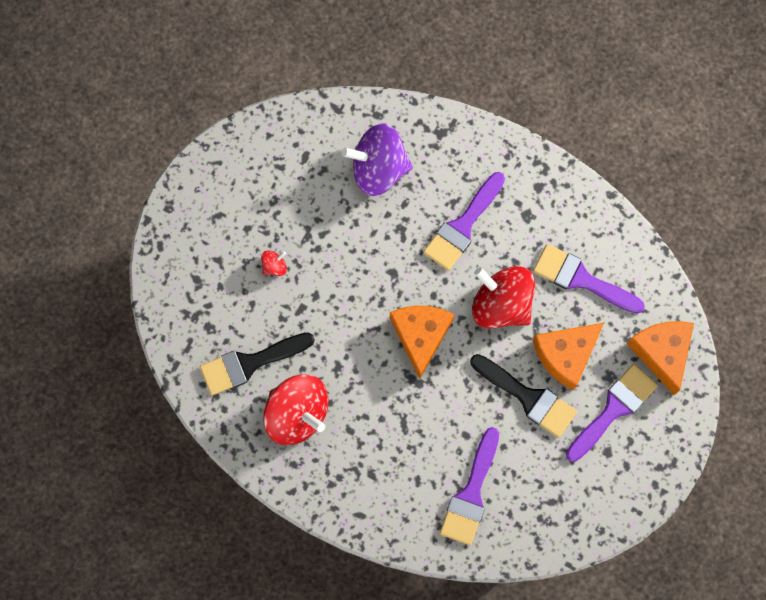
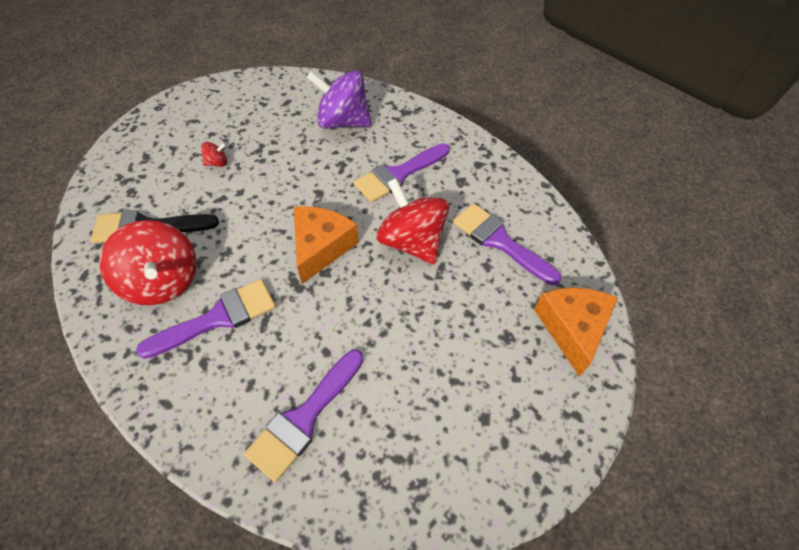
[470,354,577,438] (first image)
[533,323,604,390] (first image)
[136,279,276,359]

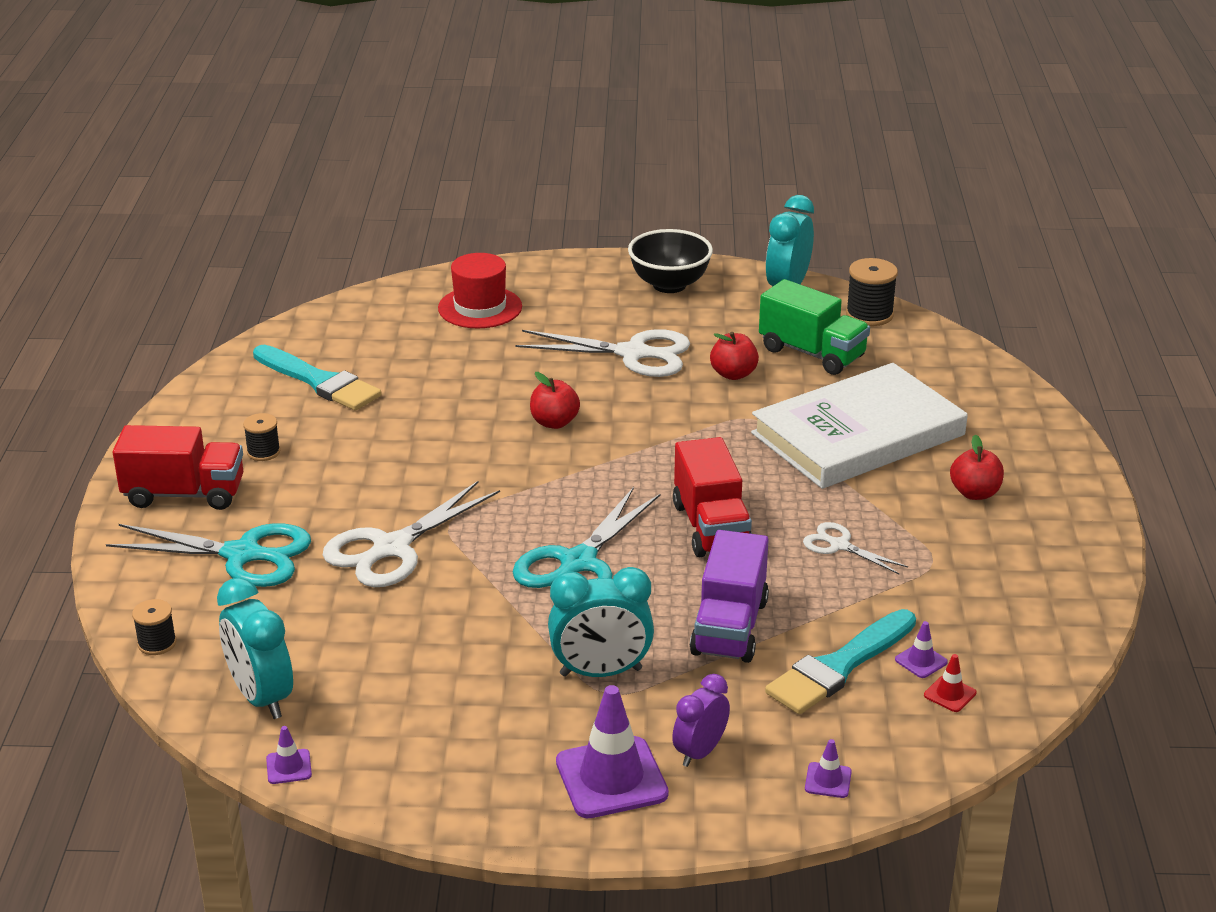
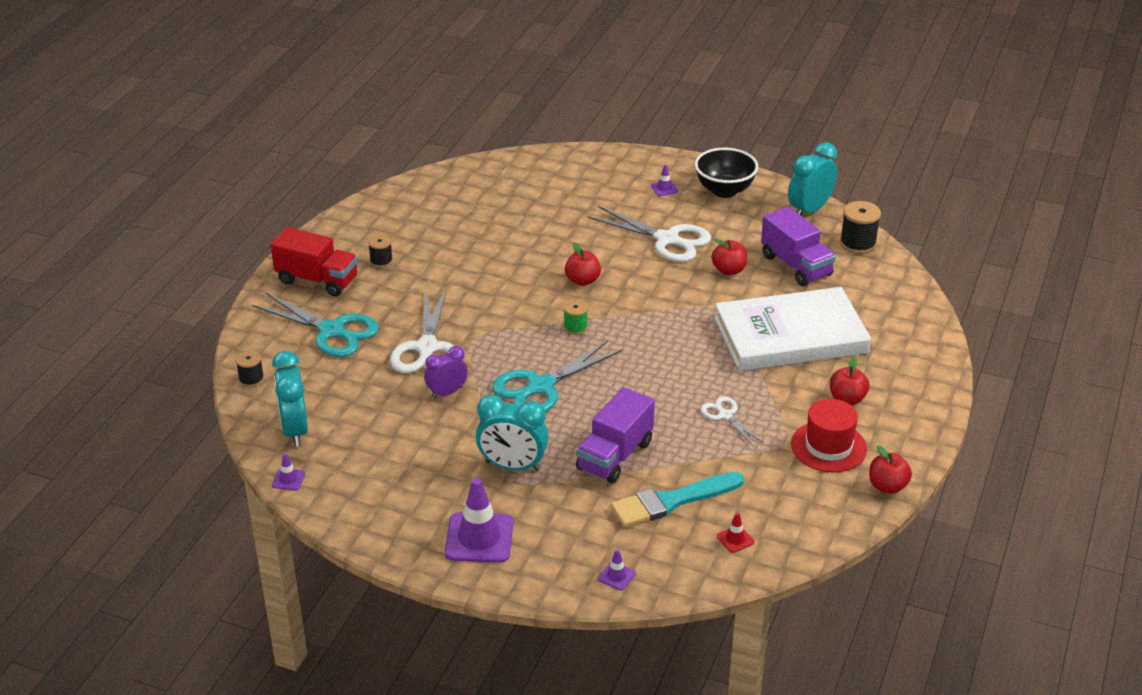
[253,345,382,411] (first image)
[390,288,453,373]
[791,399,867,473]
[424,346,468,399]
[673,437,752,557] (first image)
[761,207,836,286]
[651,165,678,196]
[564,300,588,335]
[869,445,912,494]

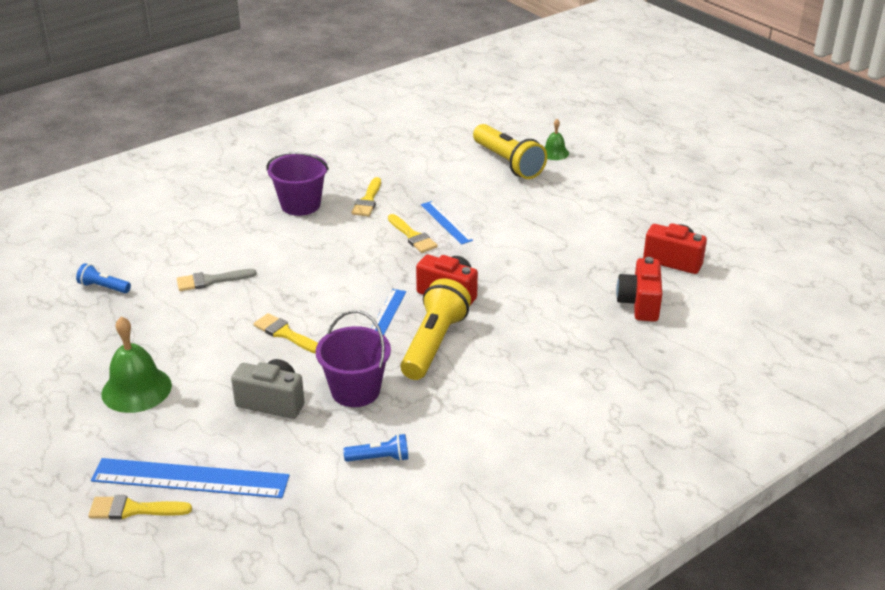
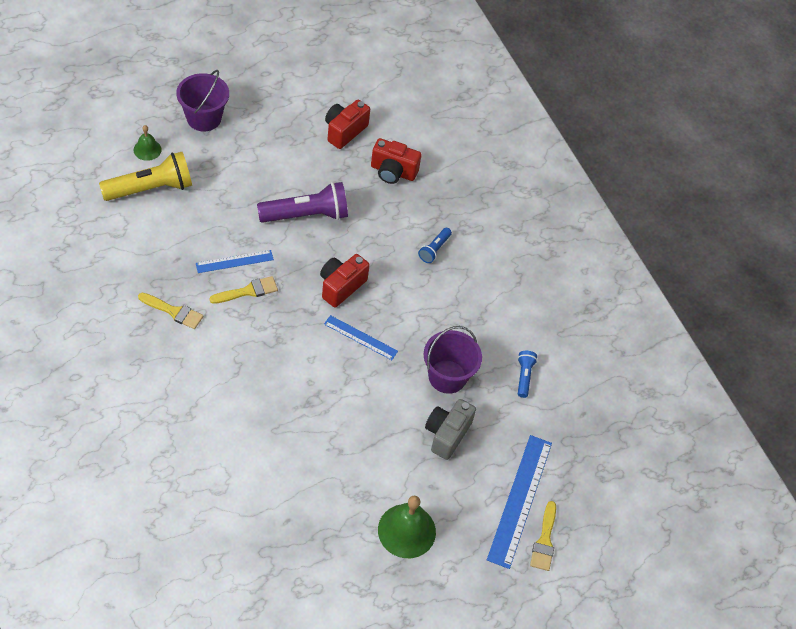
[418,228,452,263]
[177,269,257,291] (first image)
[254,313,318,354] (first image)
[176,70,229,132]
[401,278,471,380] (first image)
[257,182,348,223]

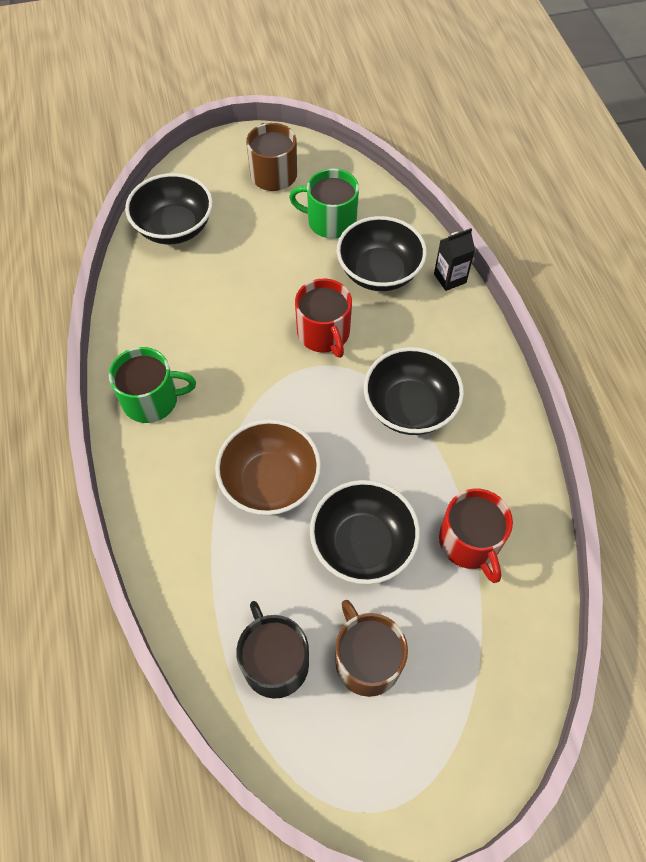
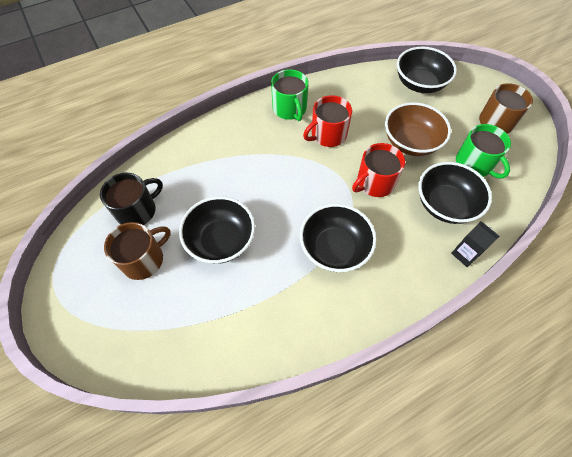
[385,102,451,156]
[456,124,511,178]
[303,95,352,147]

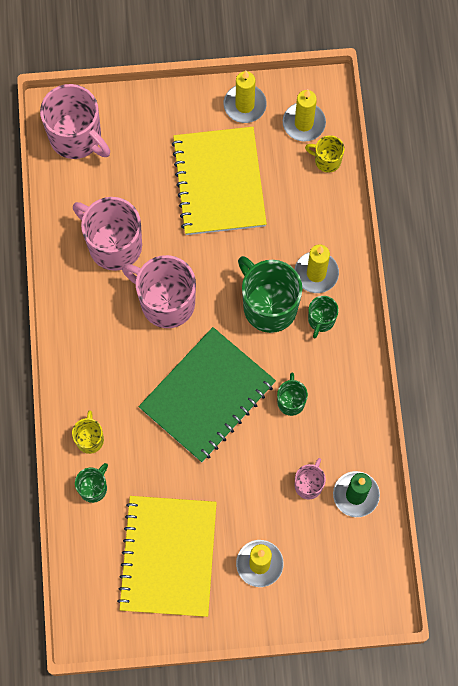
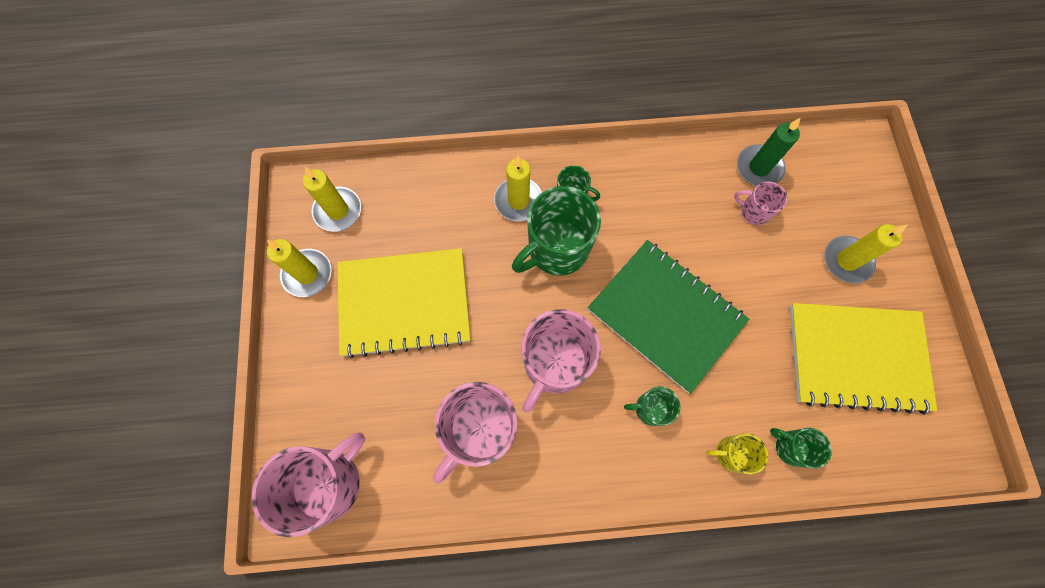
[624,386,680,426]
[305,135,345,173] (first image)

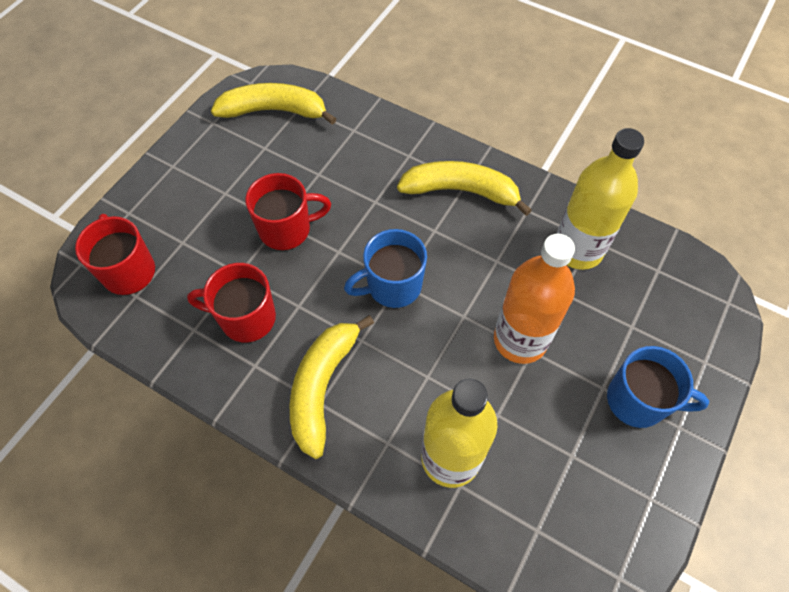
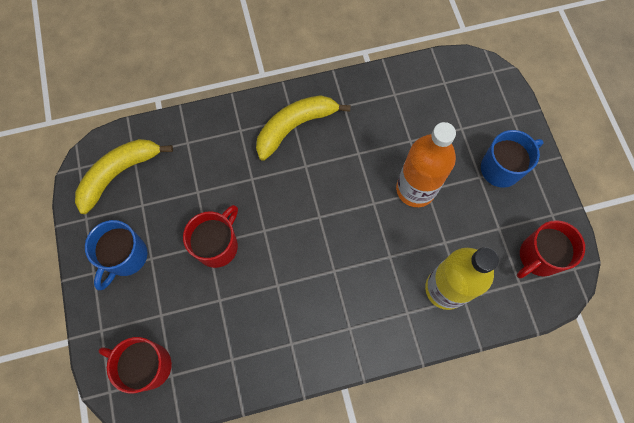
[517,220,585,278]
[290,315,374,459] (first image)
[85,220,148,291]
[557,128,644,270] (first image)

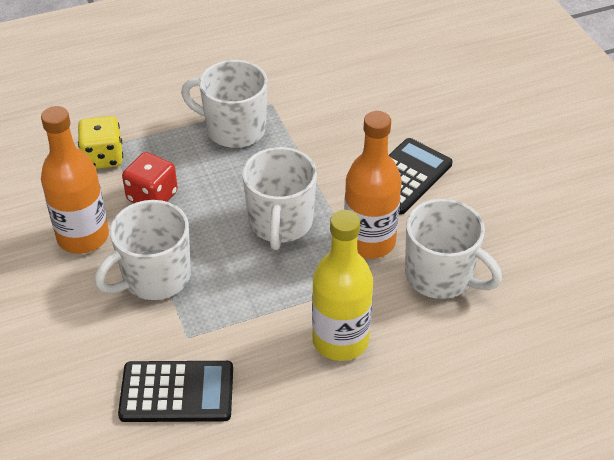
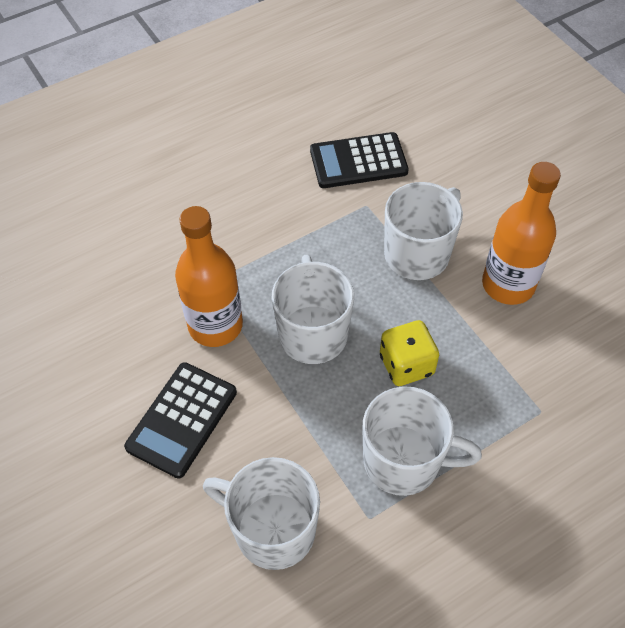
[380,320,439,386]
[122,152,178,203] (first image)
[312,210,373,361] (first image)
[203,457,320,570]

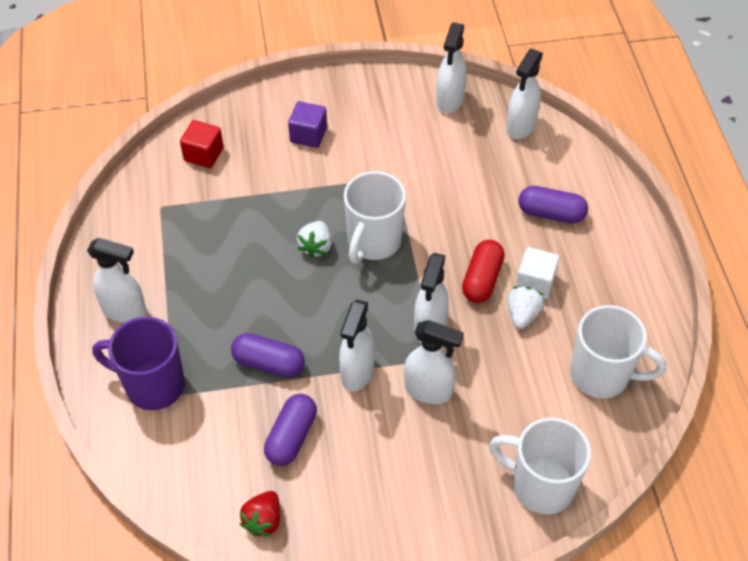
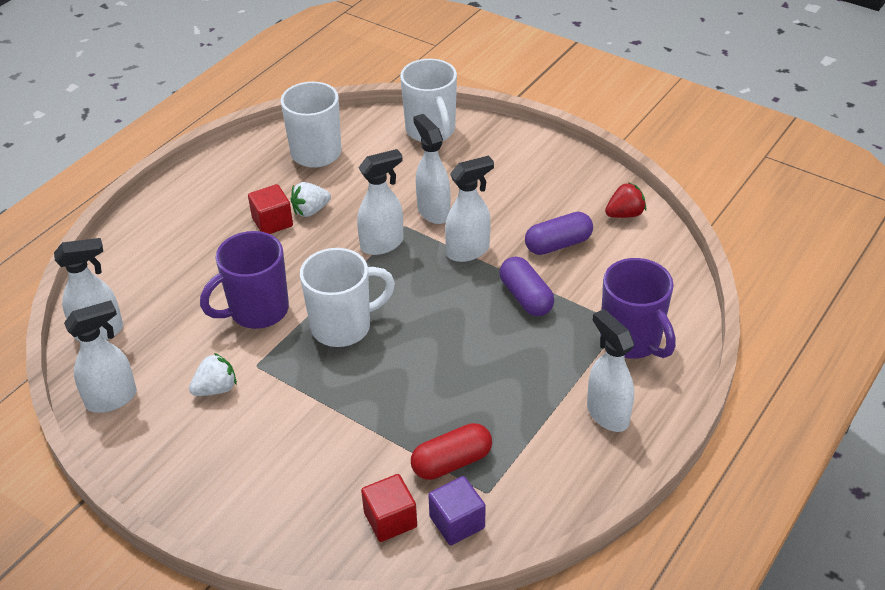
[428,476,485,545]
[189,353,237,396]
[411,423,492,480]
[248,184,293,234]
[519,186,588,224] (first image)
[200,231,289,329]

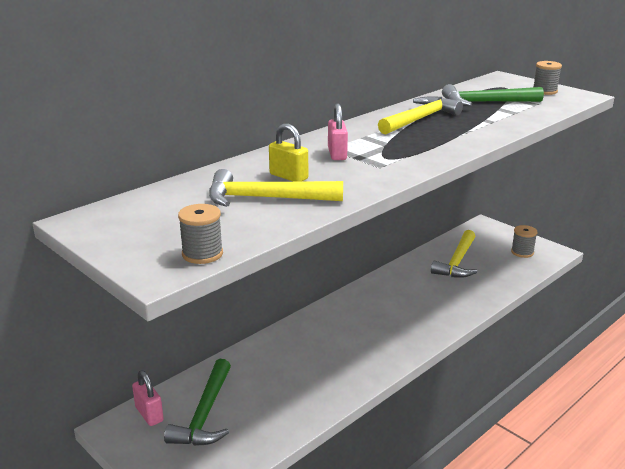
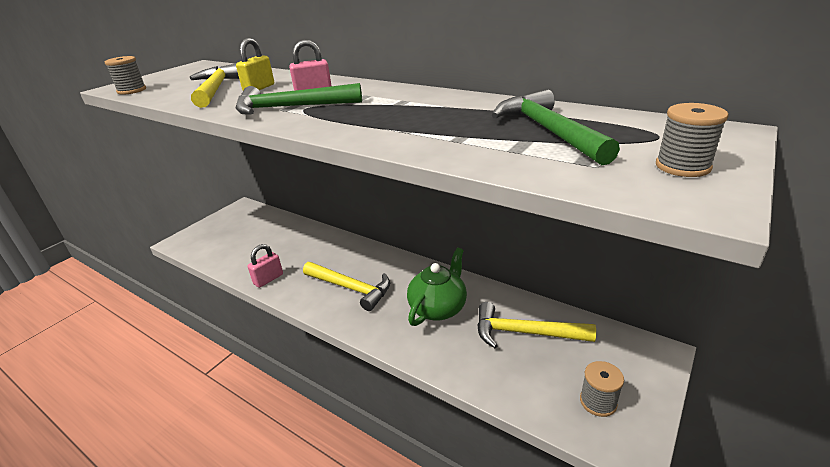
[247,244,283,288]
[236,83,362,114]
[303,262,390,311]
[407,248,467,326]

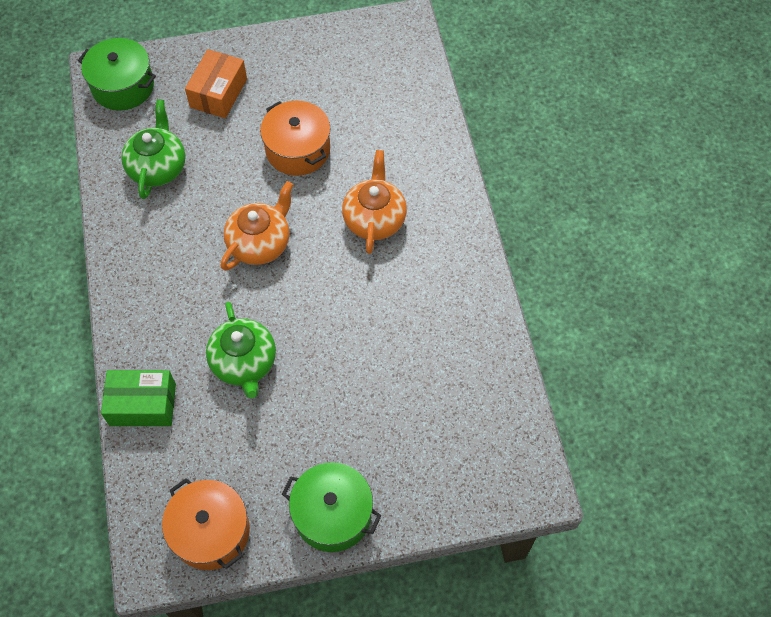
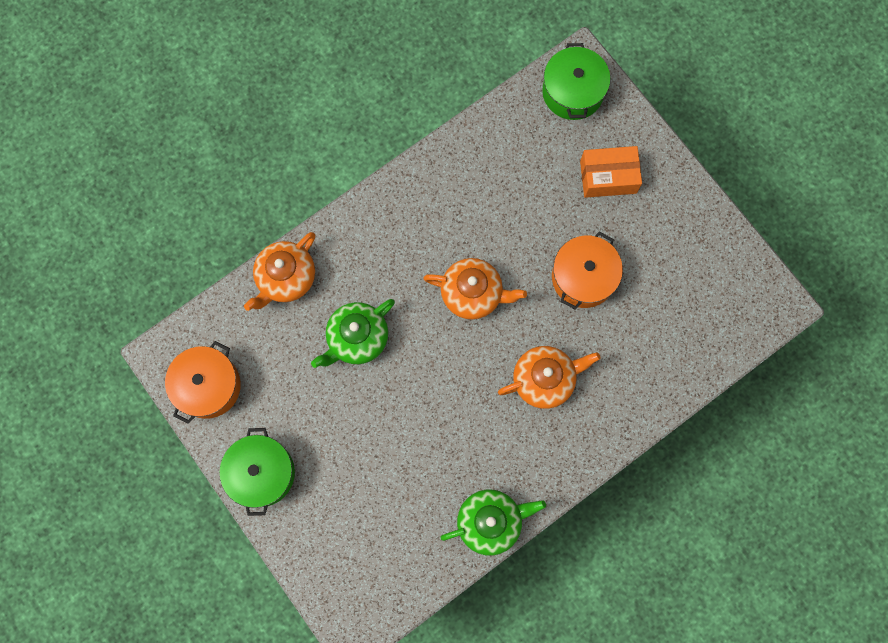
[244,232,315,311]
[440,490,546,556]

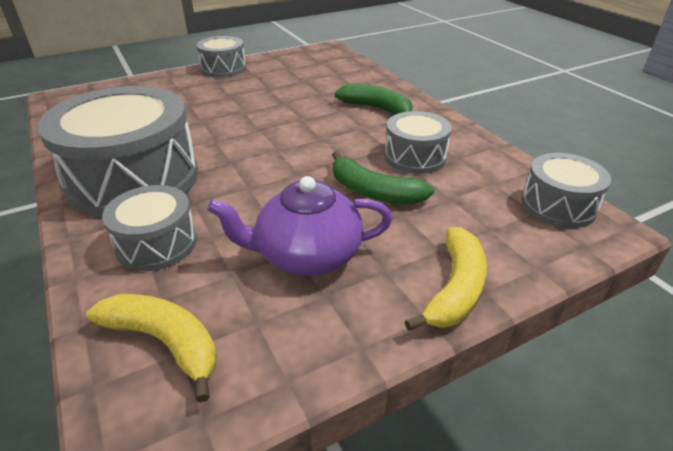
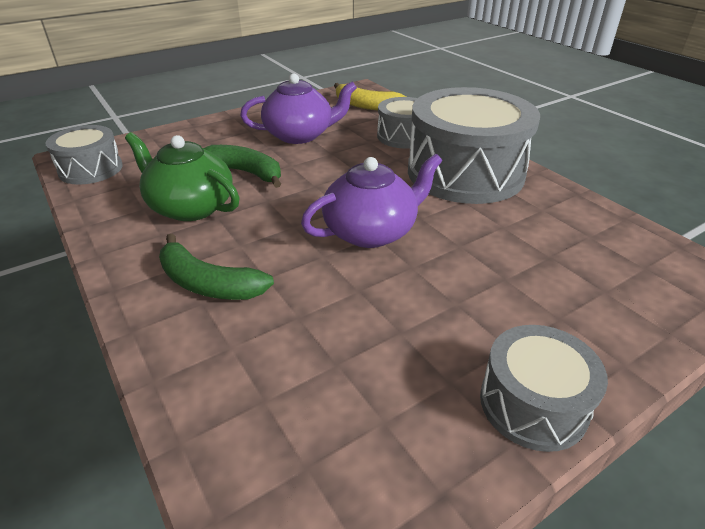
[125,132,240,221]
[405,227,487,331] (first image)
[301,154,442,248]

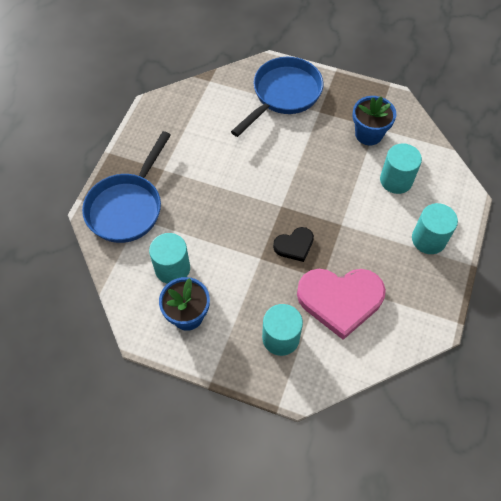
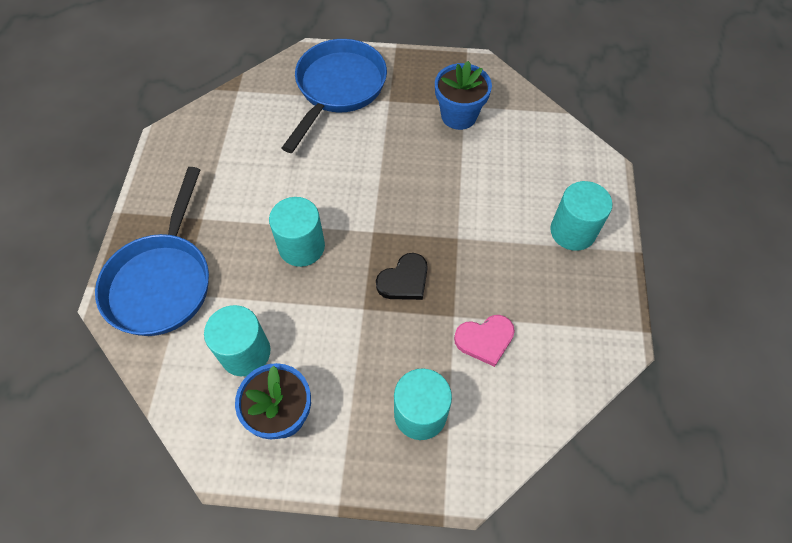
[454,315,515,367]
[269,197,325,267]

